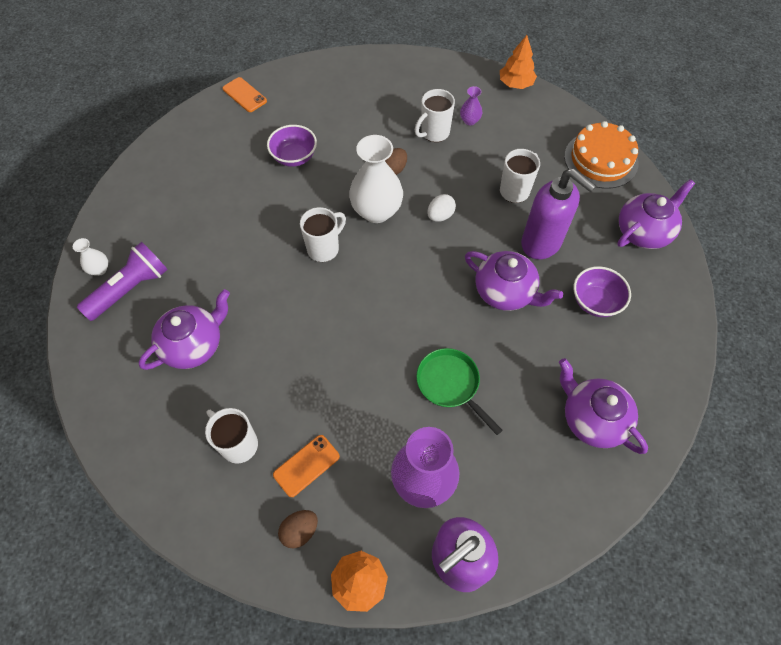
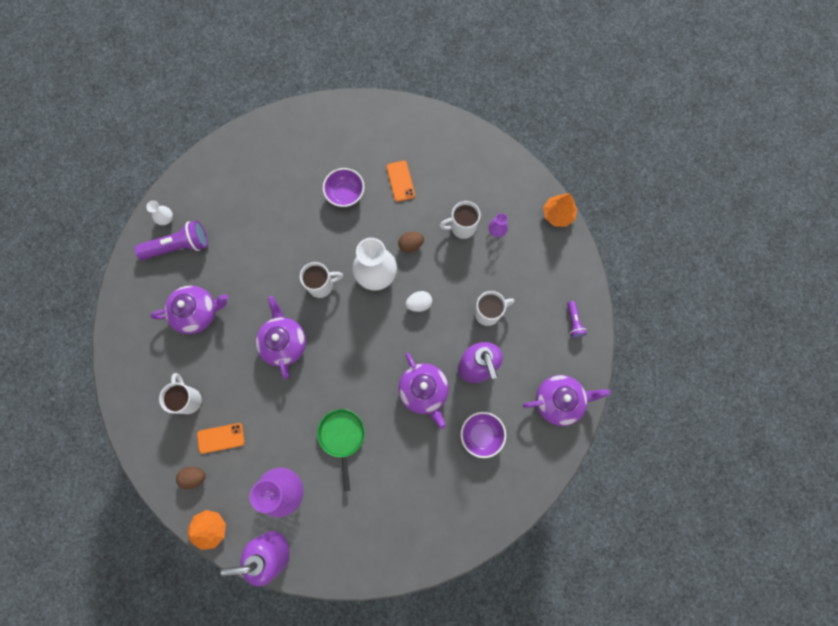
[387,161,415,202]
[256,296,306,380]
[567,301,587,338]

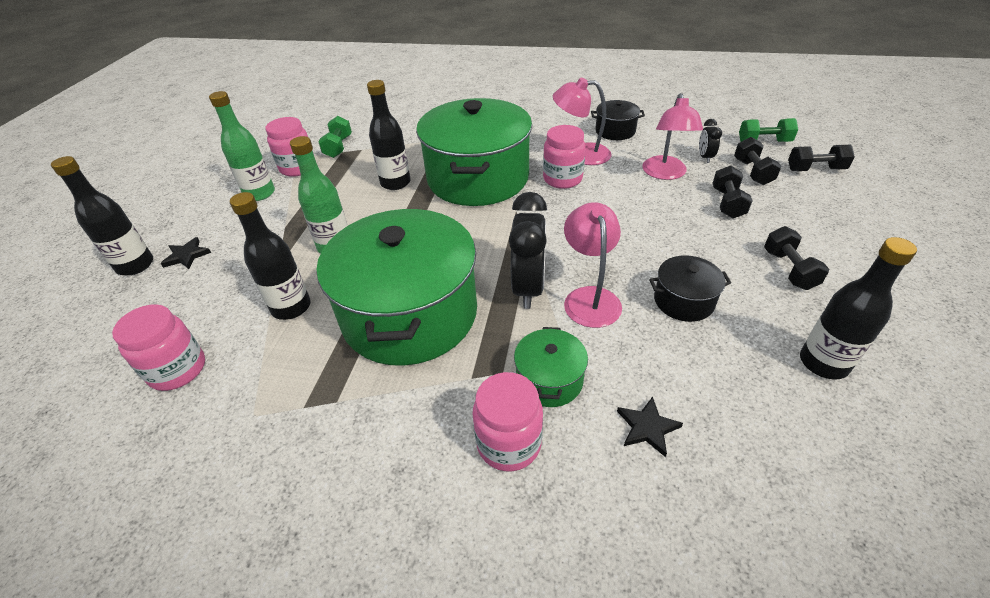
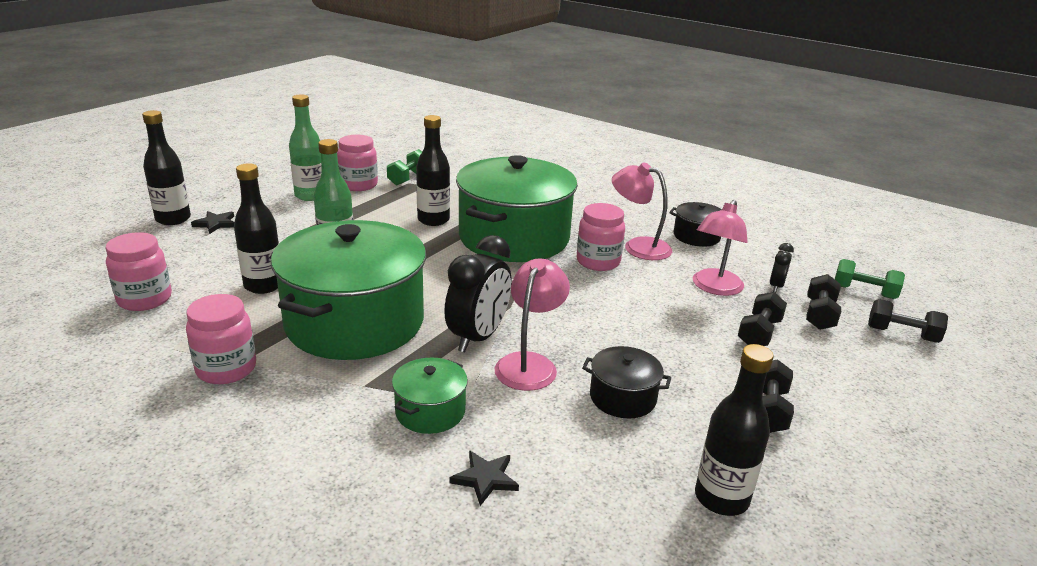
[186,294,256,384]

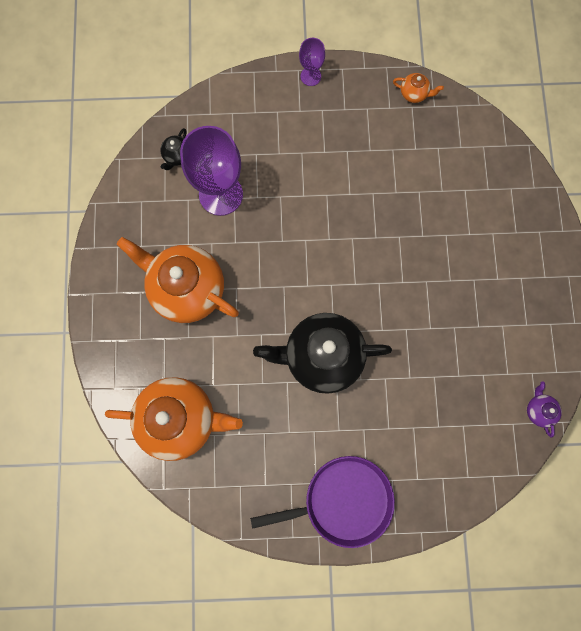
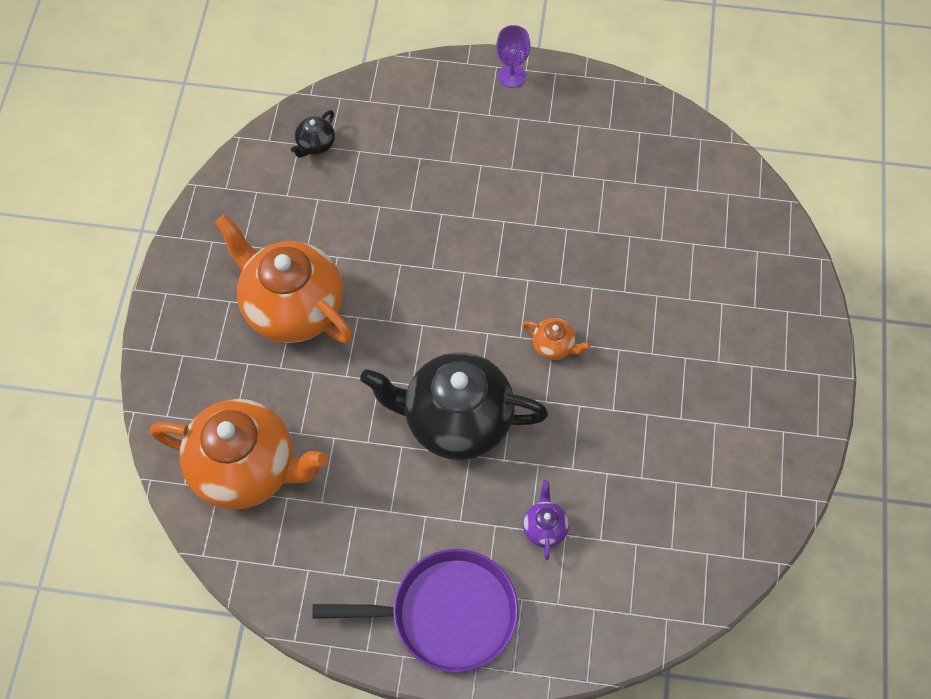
[180,126,243,216] (first image)
[523,318,591,360]
[523,480,569,560]

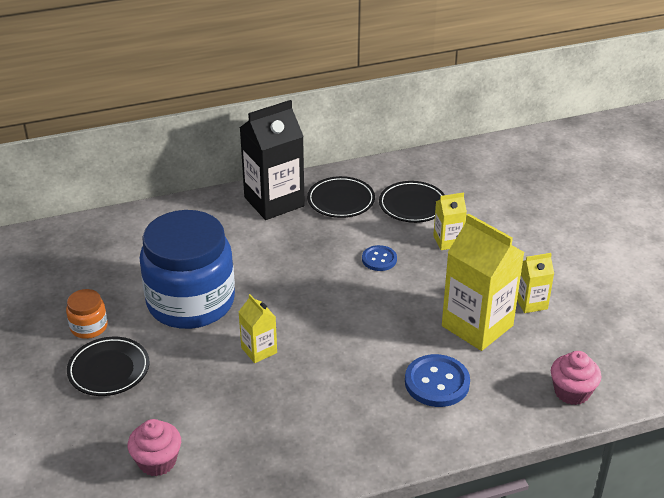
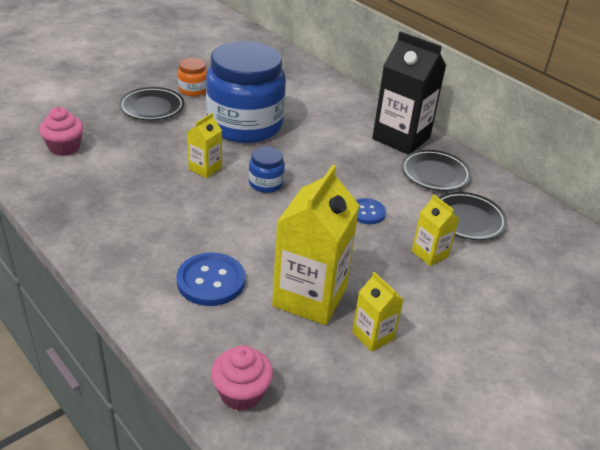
[249,147,285,193]

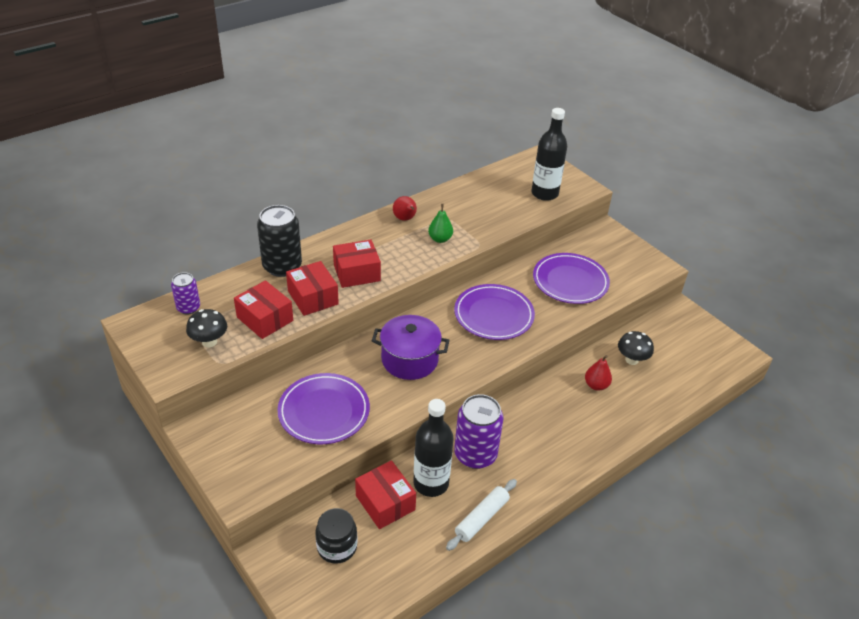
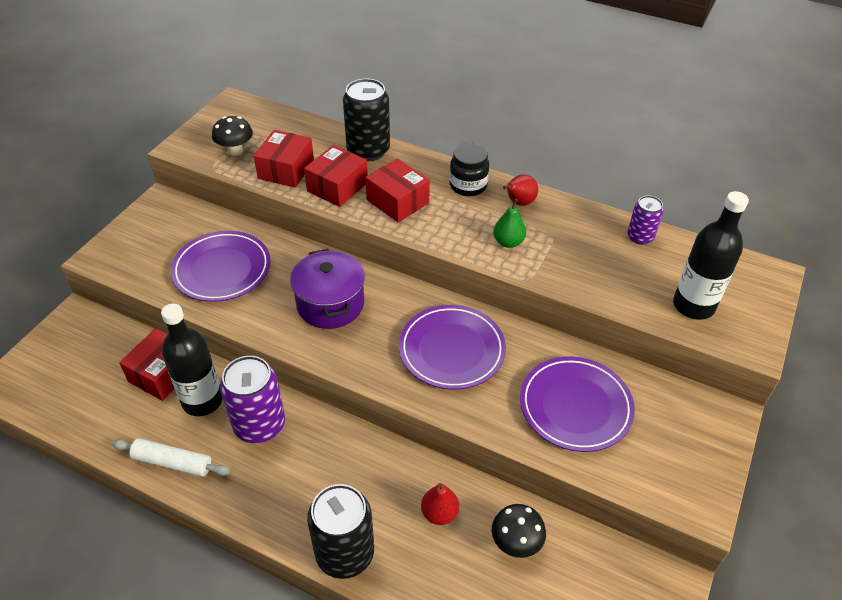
[627,195,663,245]
[449,143,489,196]
[307,484,374,579]

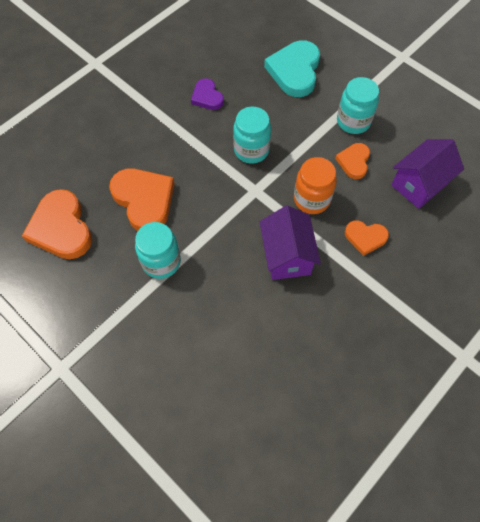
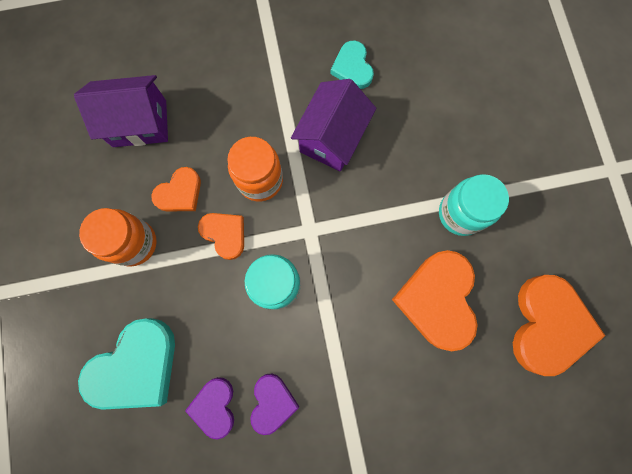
[79,208,157,267]
[198,213,244,260]
[185,377,234,440]
[330,40,374,89]

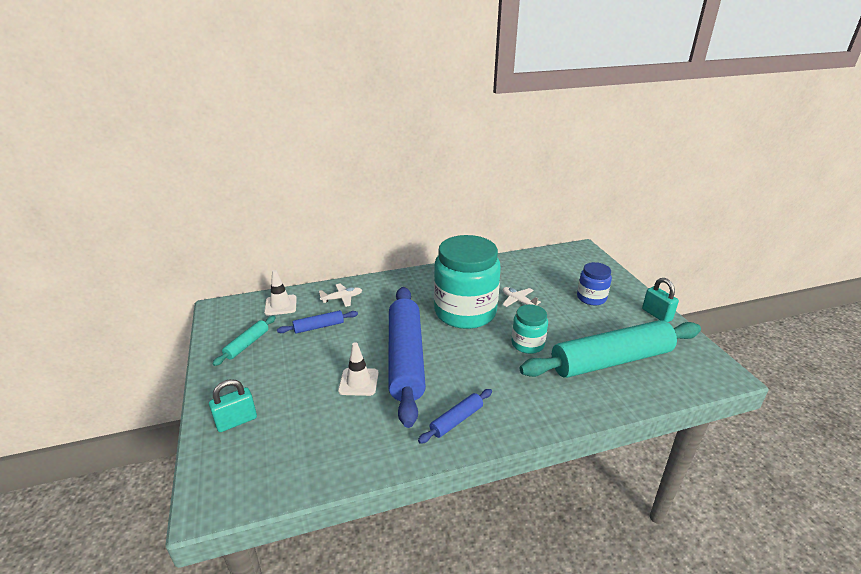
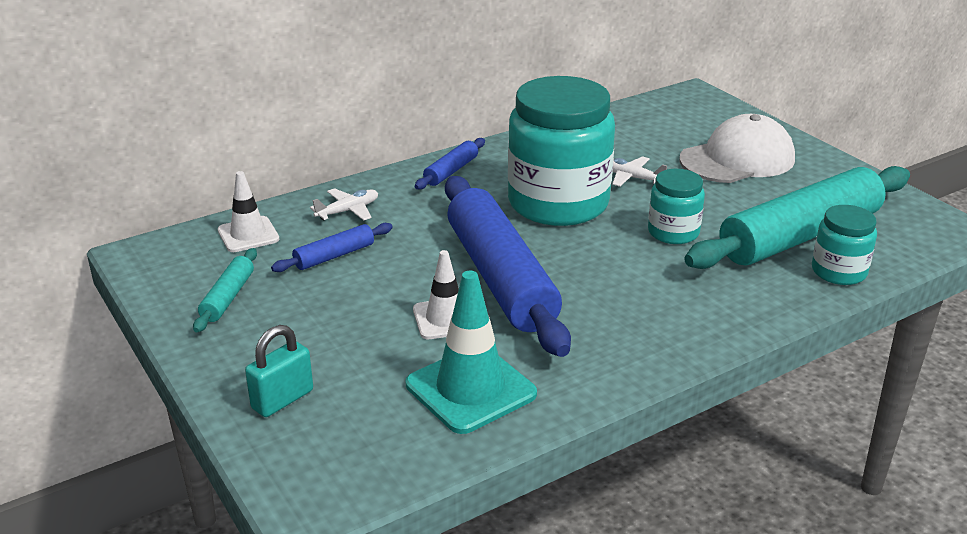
[415,138,485,190]
[679,114,795,183]
[642,278,679,322] (first image)
[406,271,537,434]
[812,205,877,285]

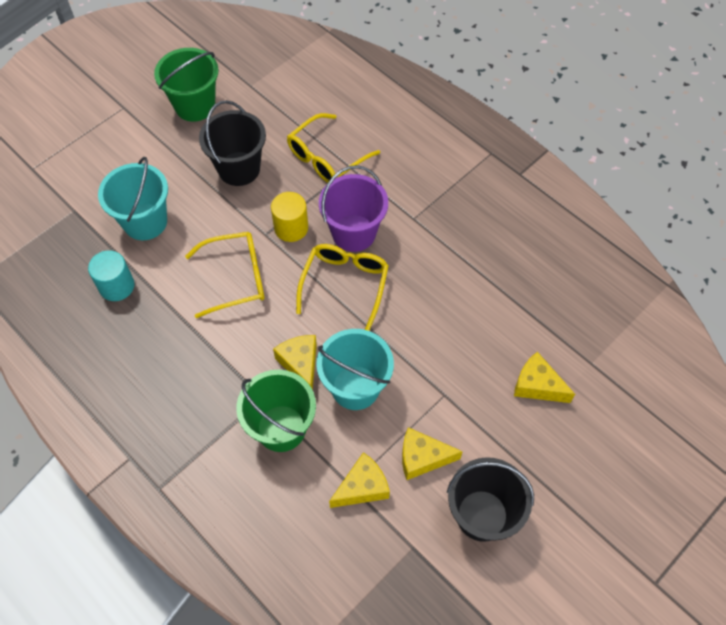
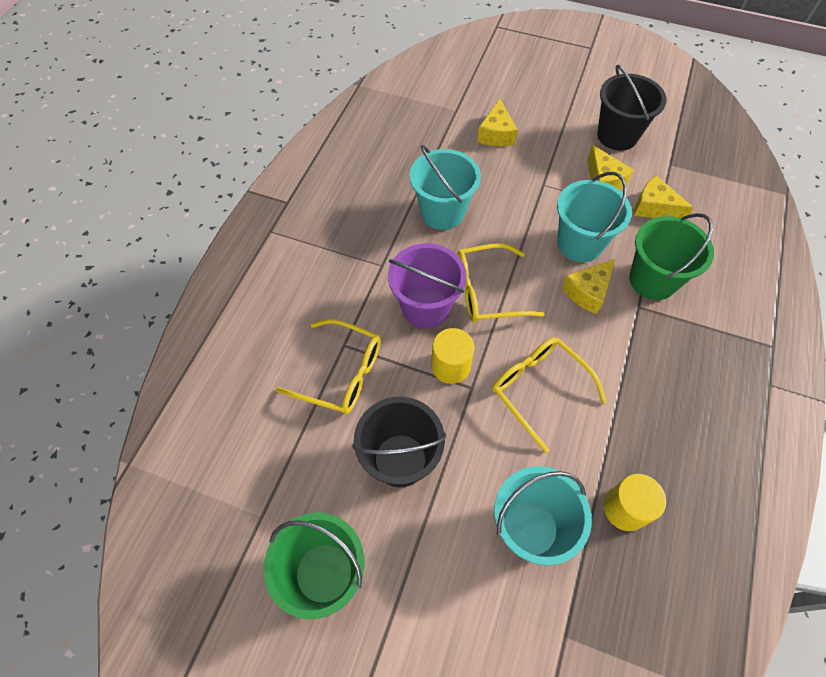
[604,474,666,531]
[410,145,481,230]

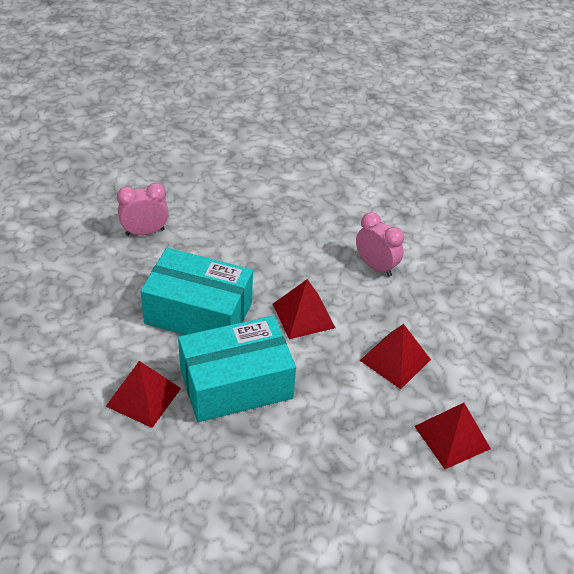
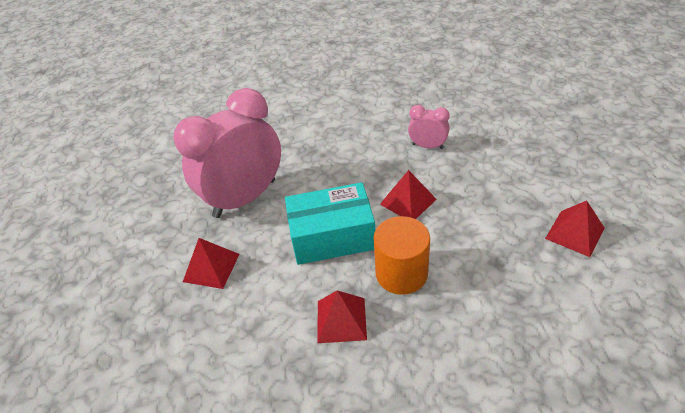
[173,88,281,218]
[374,216,430,295]
[183,238,240,289]

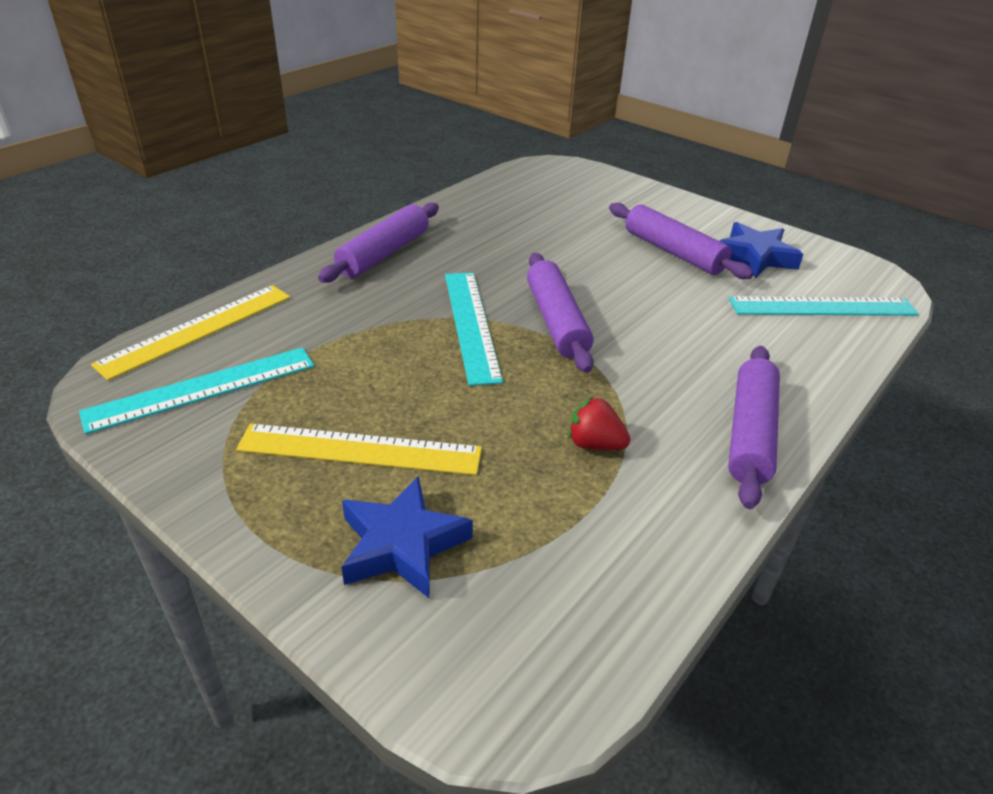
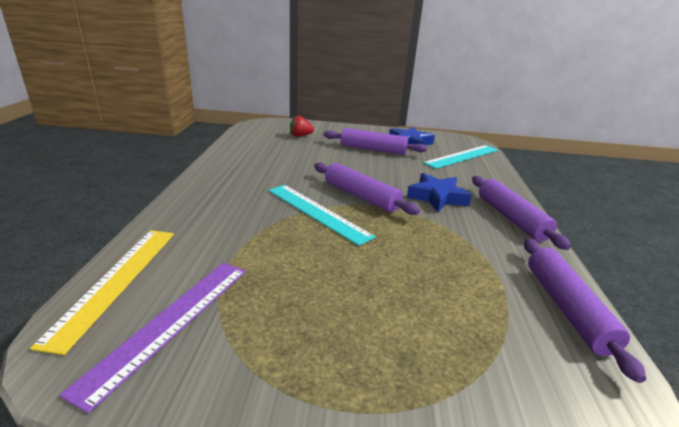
[59,263,246,413]
[236,424,482,475] (first image)
[524,238,646,383]
[407,173,472,212]
[290,116,314,137]

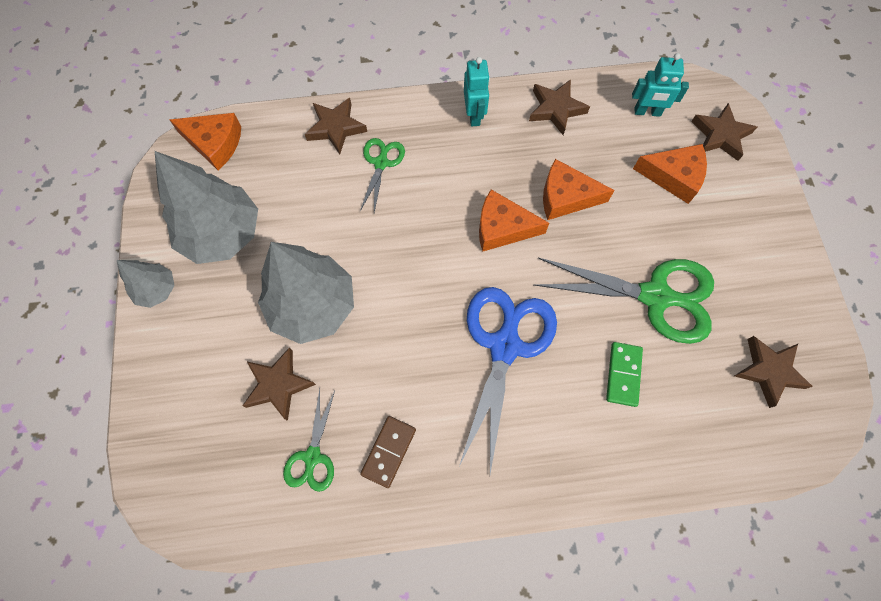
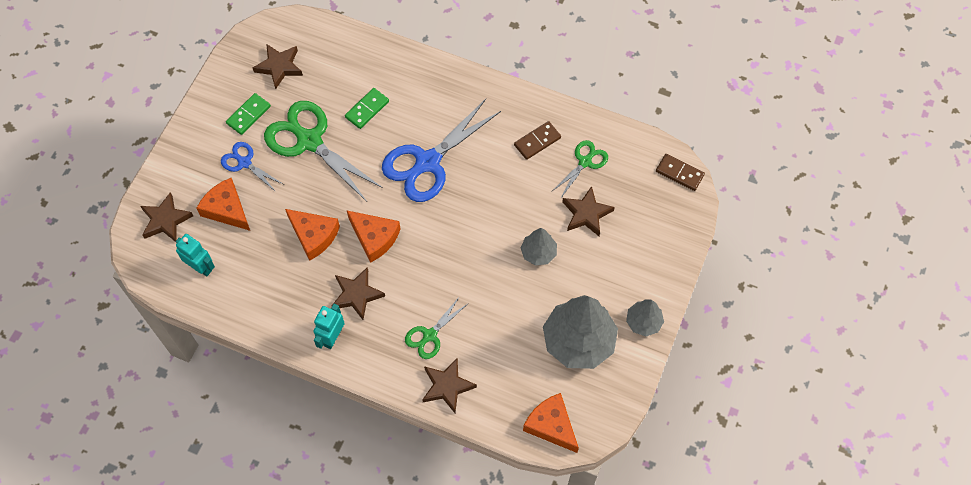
[521,228,557,266]
[333,267,385,320]
[221,142,283,192]
[226,93,271,135]
[656,154,705,191]

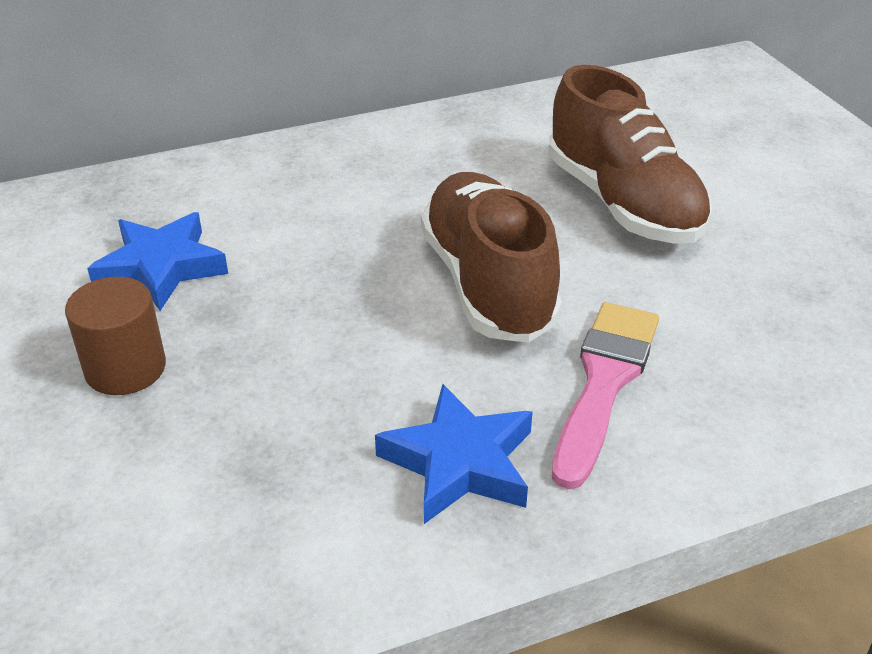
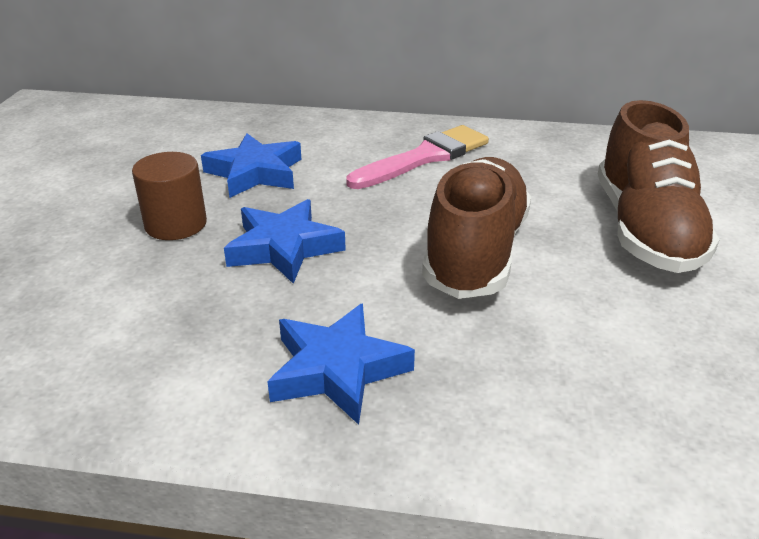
[346,125,489,189]
[224,199,346,284]

